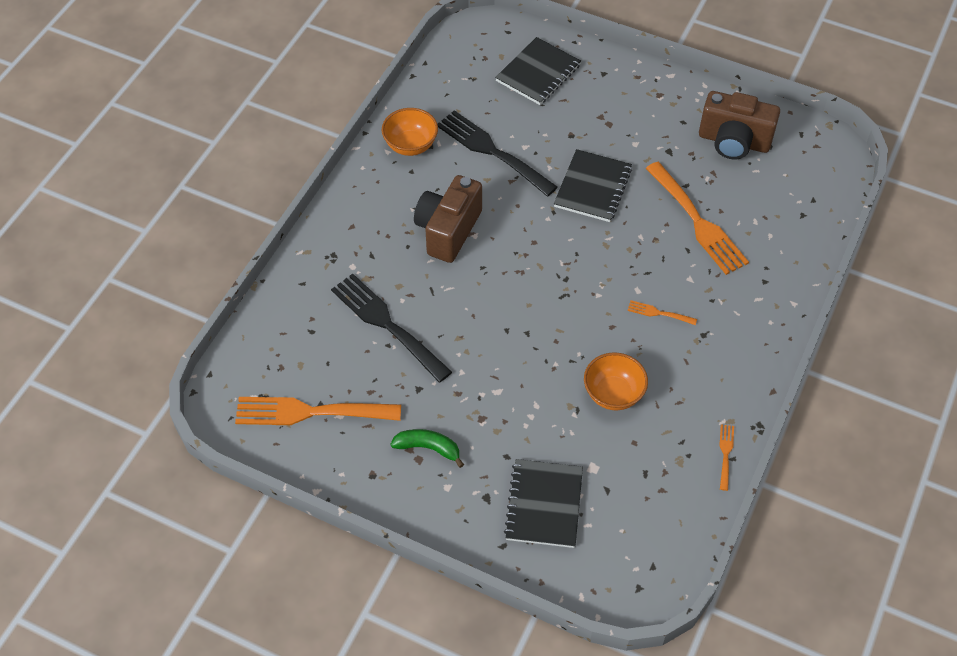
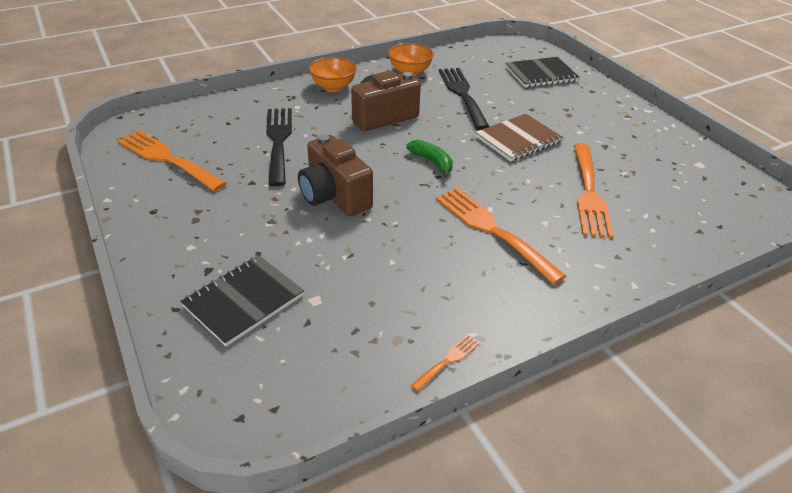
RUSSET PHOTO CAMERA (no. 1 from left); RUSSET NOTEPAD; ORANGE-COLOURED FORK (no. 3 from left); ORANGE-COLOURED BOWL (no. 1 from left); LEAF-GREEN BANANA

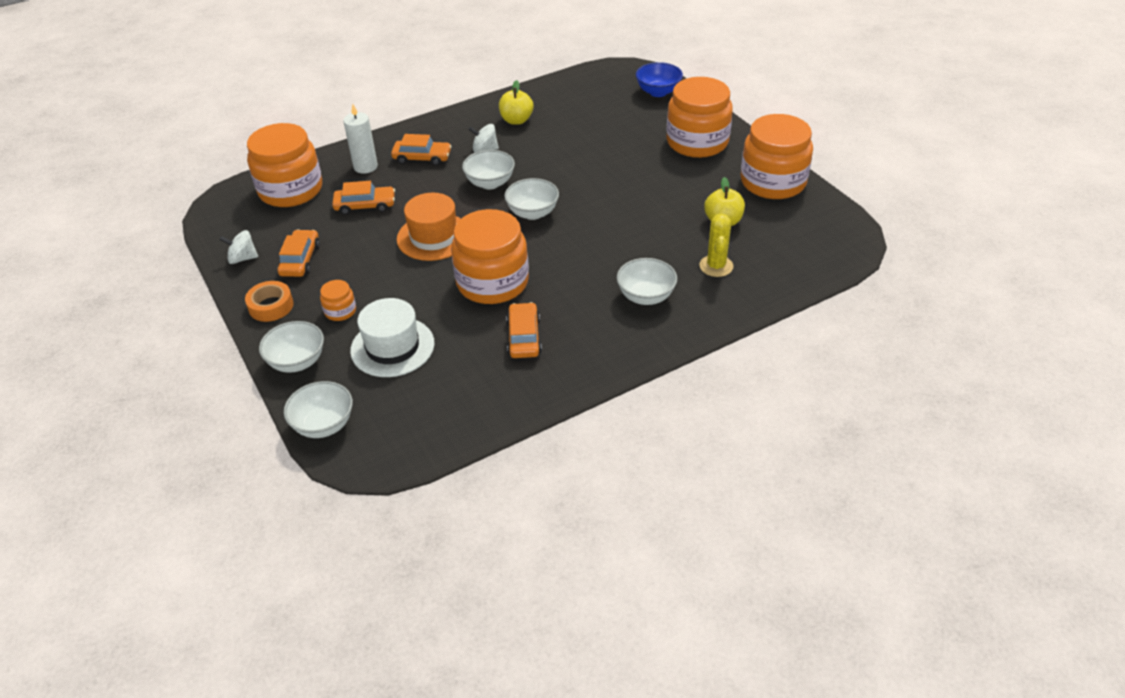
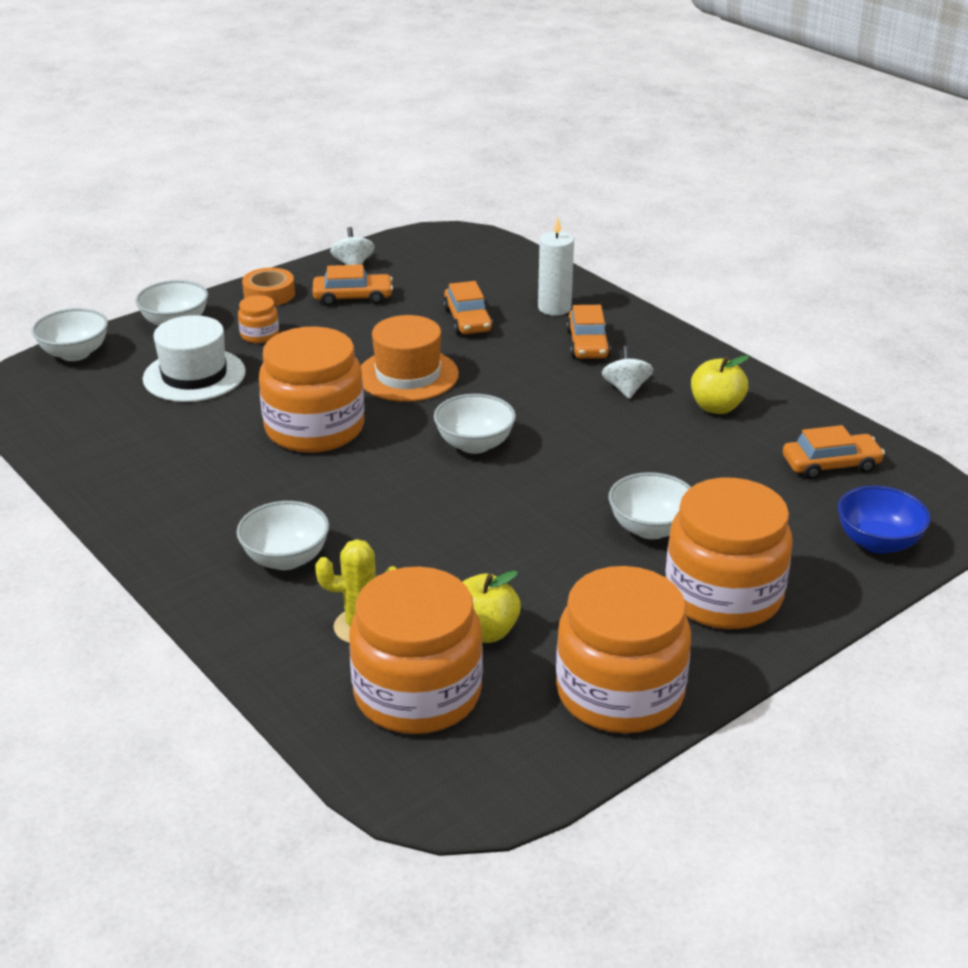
ORANGE-COLOURED PRESERVE JAR (no. 3 from left); SNOW-WHITE BOWL (no. 5 from left); ORANGE-COLOURED CAR (no. 4 from left)

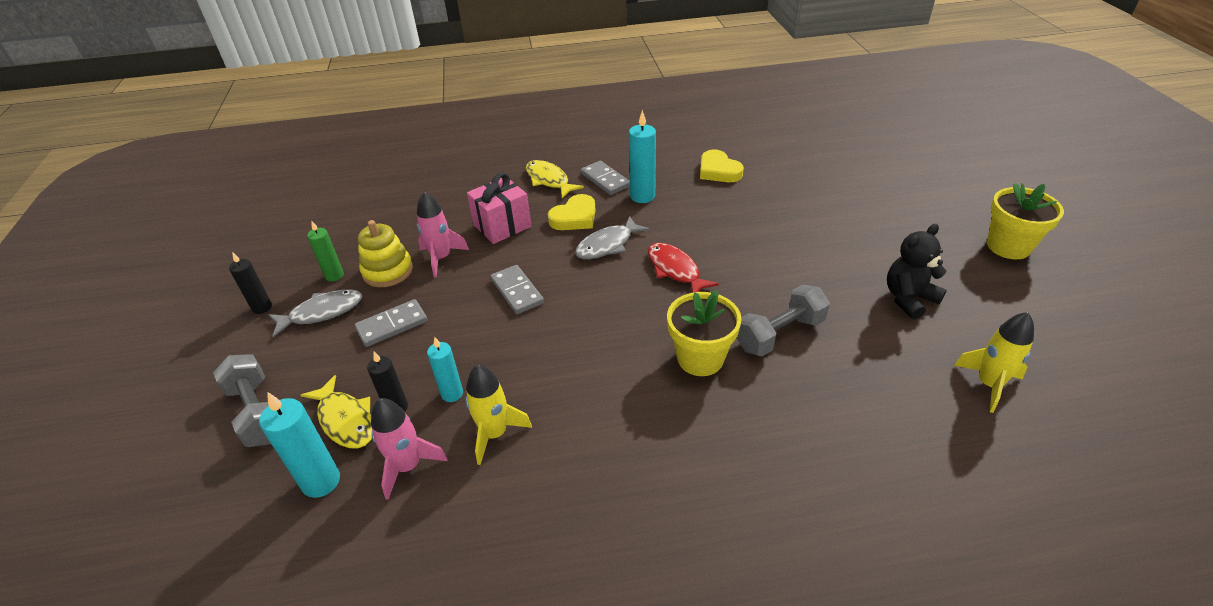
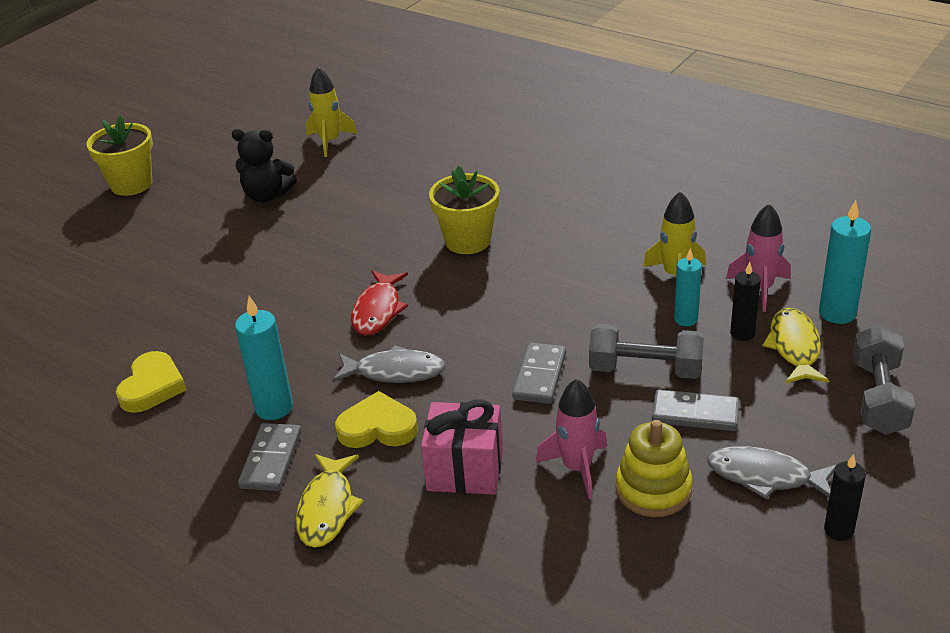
LEAF-GREEN CANDLE; GRAY HAND WEIGHT (no. 1 from left)

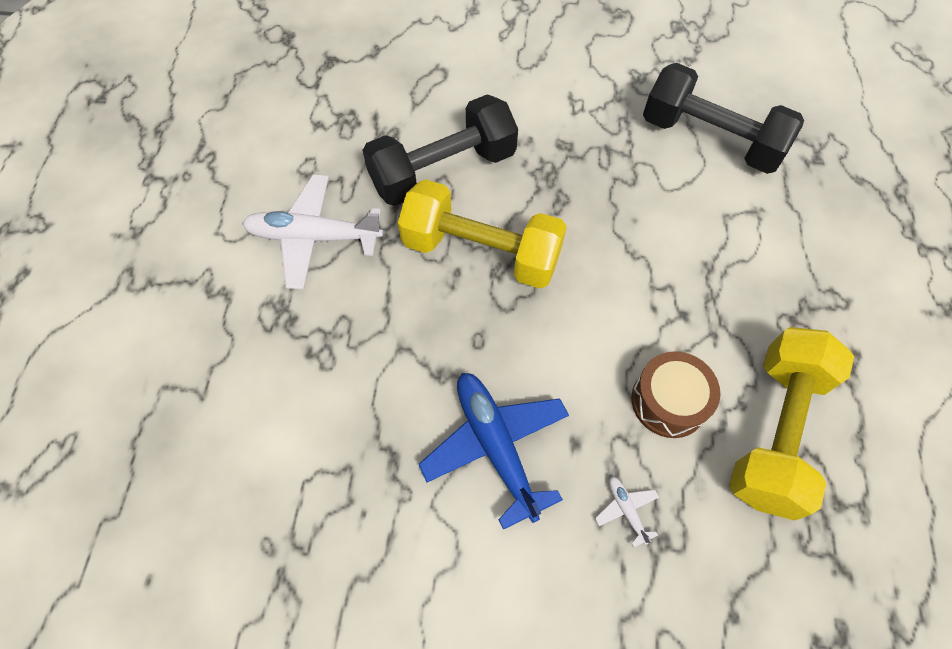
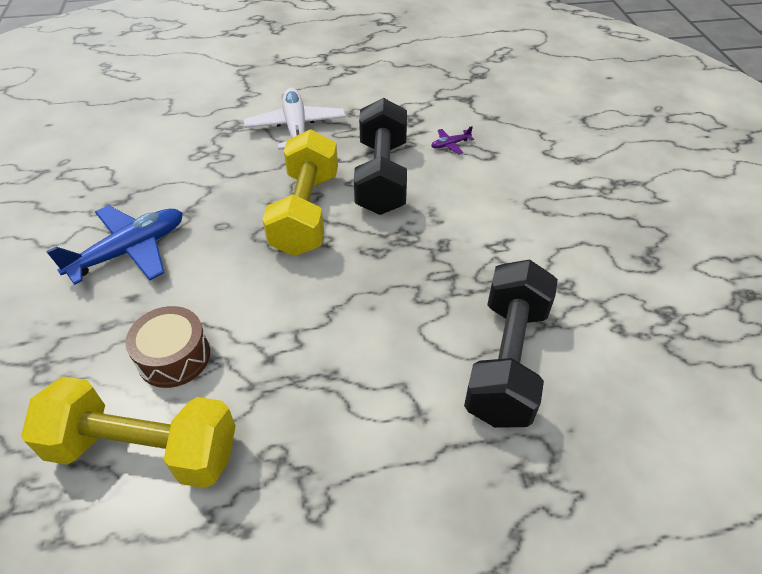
EBONY HAND WEIGHT (no. 1 from left); SNOW-WHITE AEROPLANE (no. 2 from left in the first image); VIOLET AEROPLANE

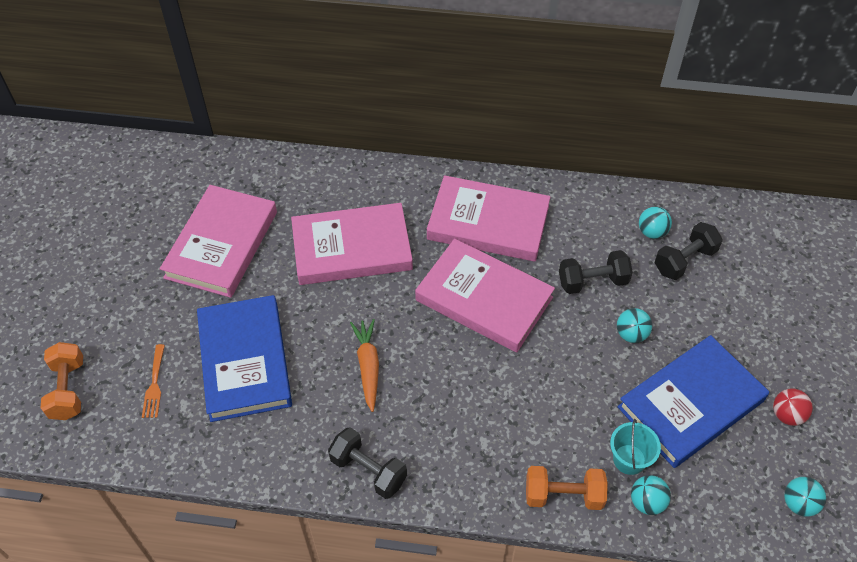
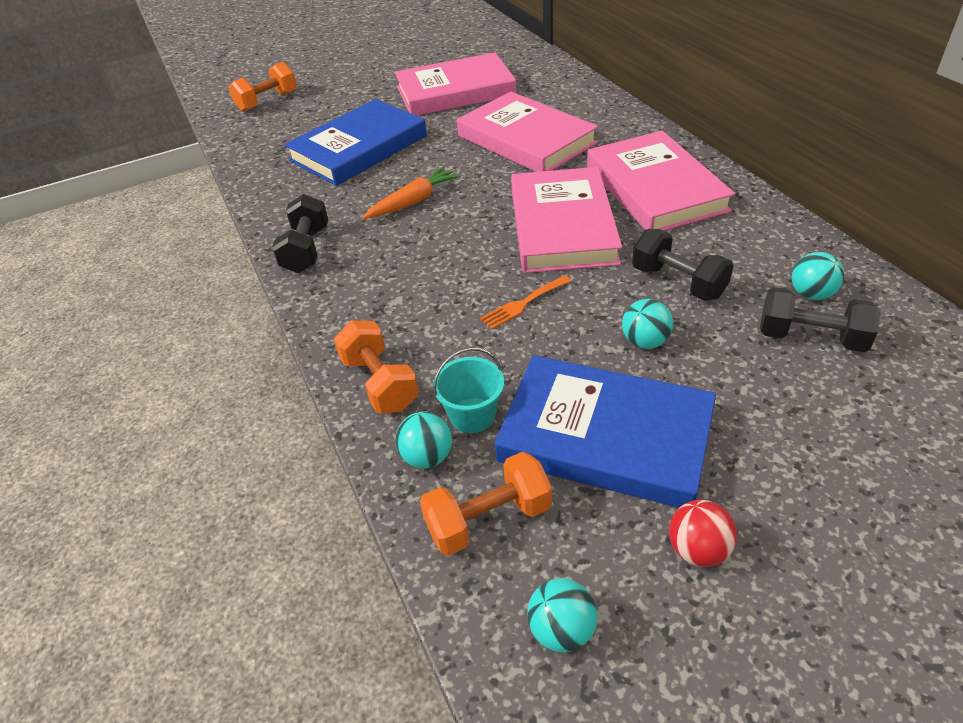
ORANGE-COLOURED FORK; ORANGE-COLOURED HAND WEIGHT (no. 3 from left)

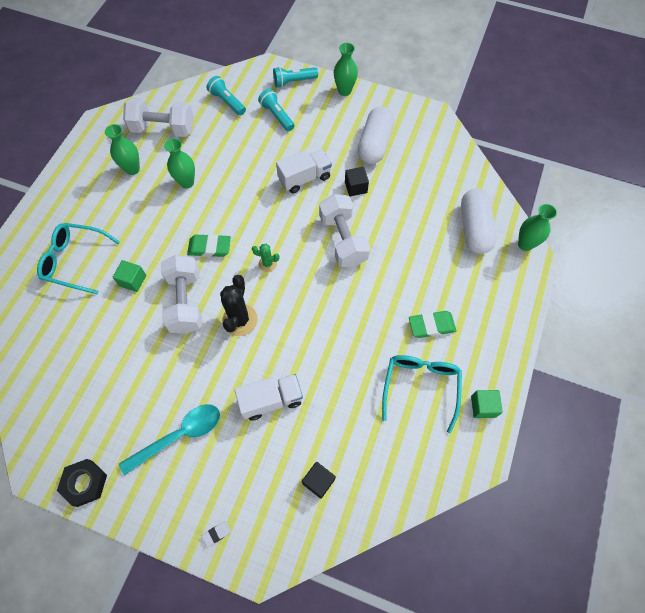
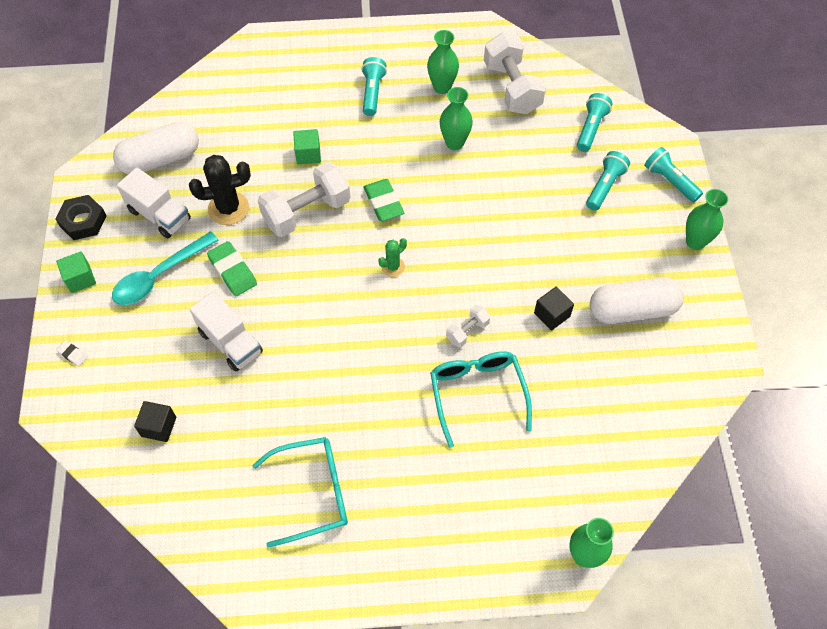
SNOW-WHITE LORRY (no. 1 from left); SNOW-WHITE PILL SHAPE (no. 1 from left); SNOW-WHITE HAND WEIGHT (no. 2 from left); AQUA GLASSES (no. 2 from left); LEAF-GREEN SAGUARO CACTUS; EBONY SAGUARO CACTUS; LEAF-GREEN ERASER (no. 1 from left); LEAF-GREEN CUBE (no. 1 from left); AQUA TEASPOON; AQUA TORCH (no. 1 from left)

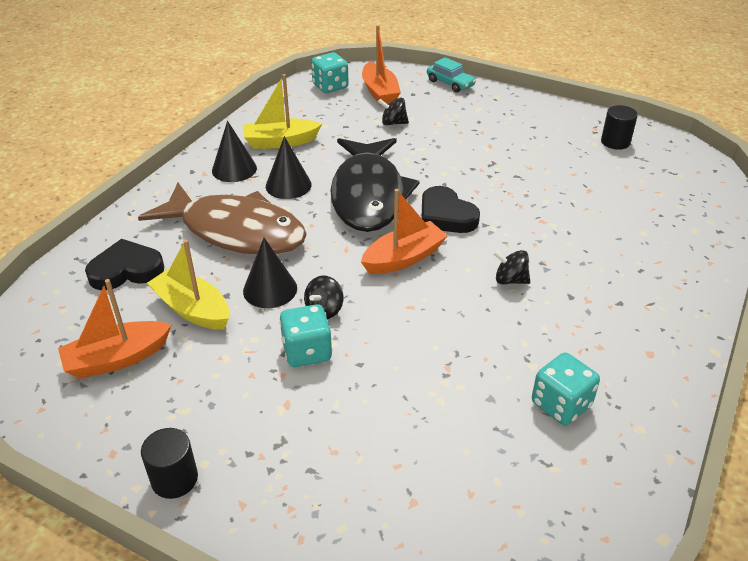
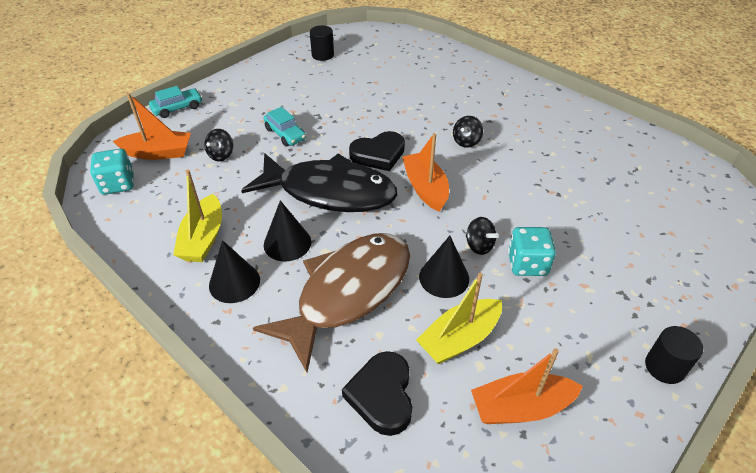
ORANGE-COLOURED BOAT (no. 3 from left); AQUA GAME DIE (no. 3 from left in the first image); AQUA CAR (no. 2 from left)

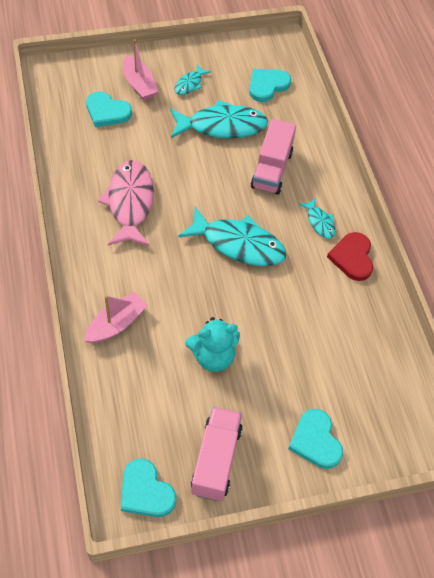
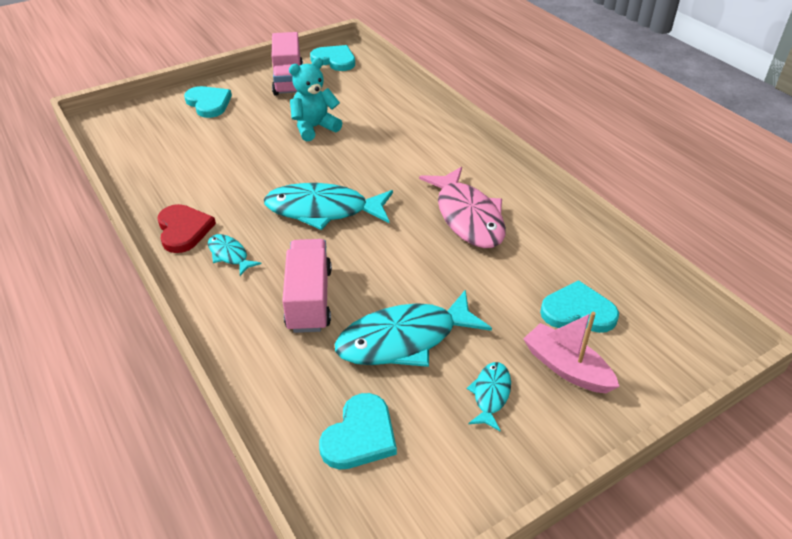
PINK BOAT (no. 1 from left in the first image)

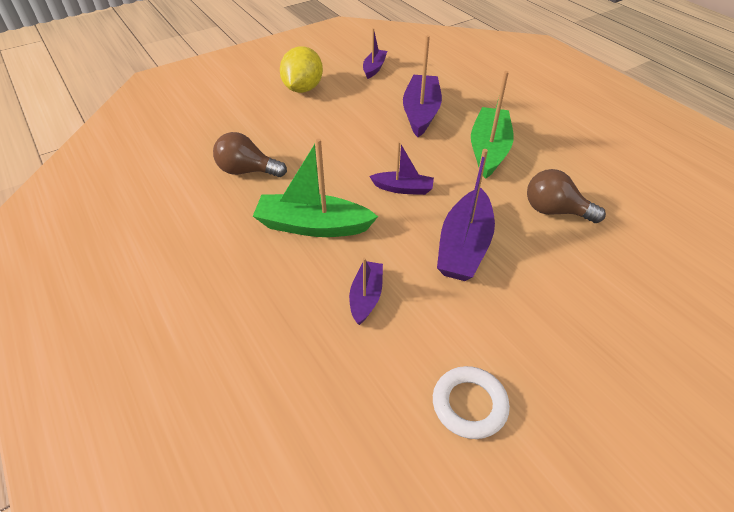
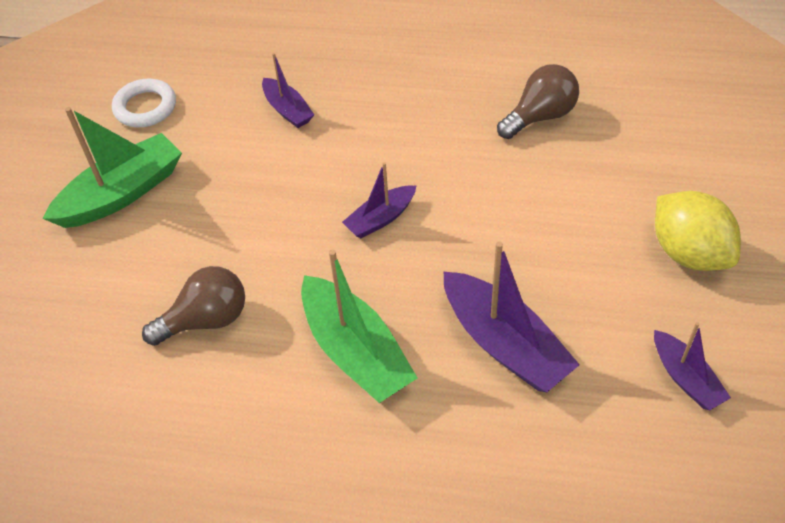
LEAF-GREEN BOAT (no. 1 from left); VIOLET BOAT (no. 5 from left in the first image)

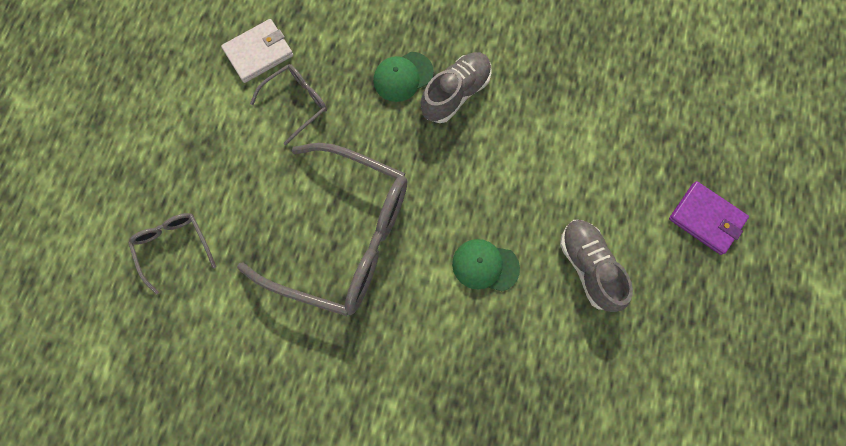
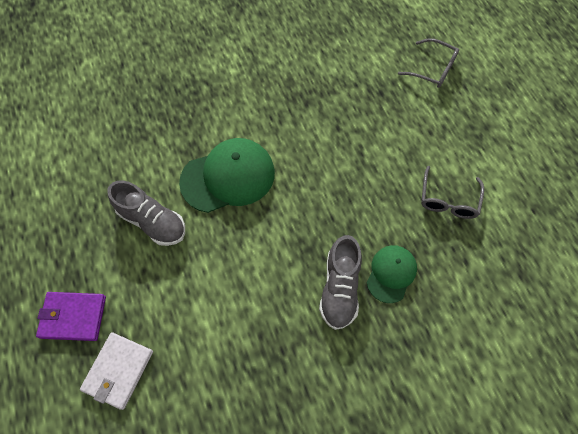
SNOW-WHITE CARD WALLET; GRAY GLASSES (no. 3 from left in the first image); LEAF-GREEN BASEBALL CAP (no. 1 from left)

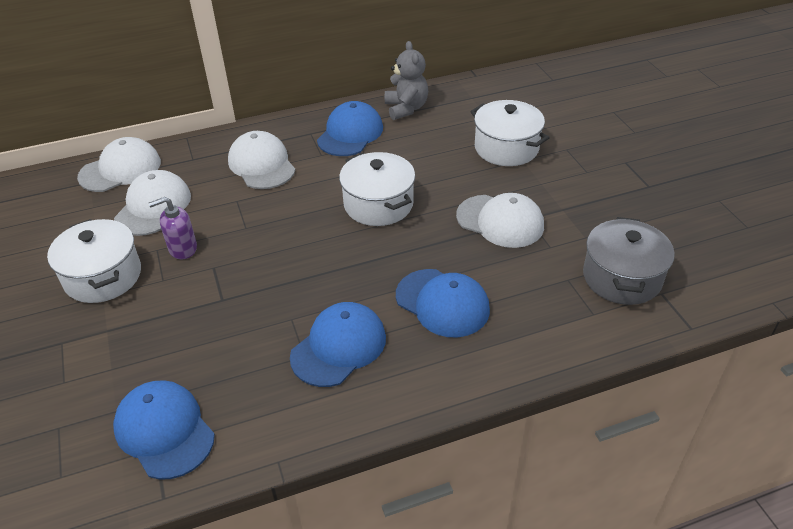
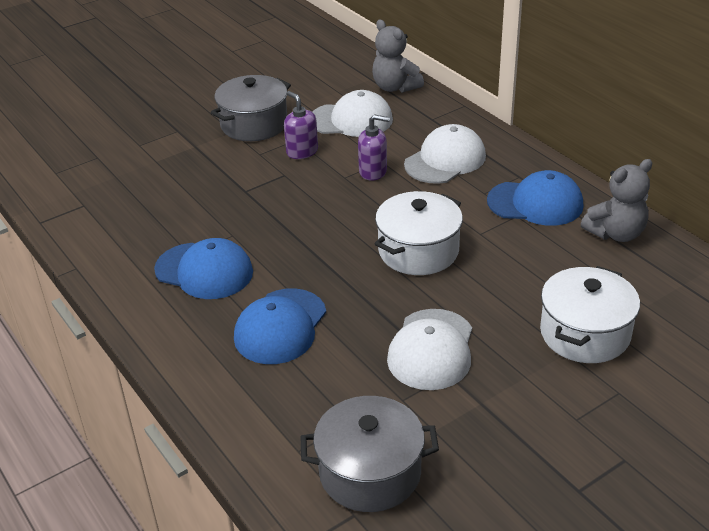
GRAY TEDDY (no. 1 from left); GRAY COOKING POT (no. 1 from left); BLUE BASEBALL CAP (no. 1 from left in the first image); VIOLET SOAP PUMP (no. 2 from left)

